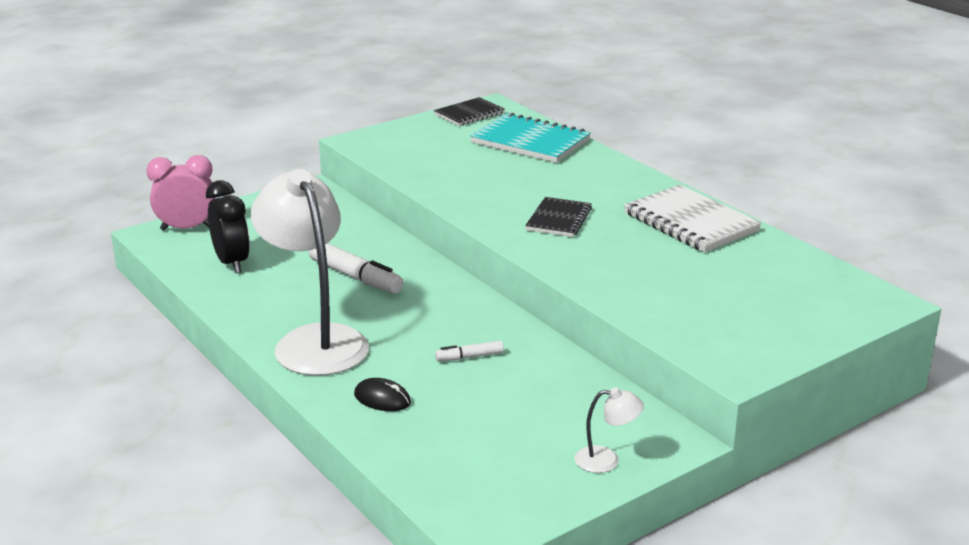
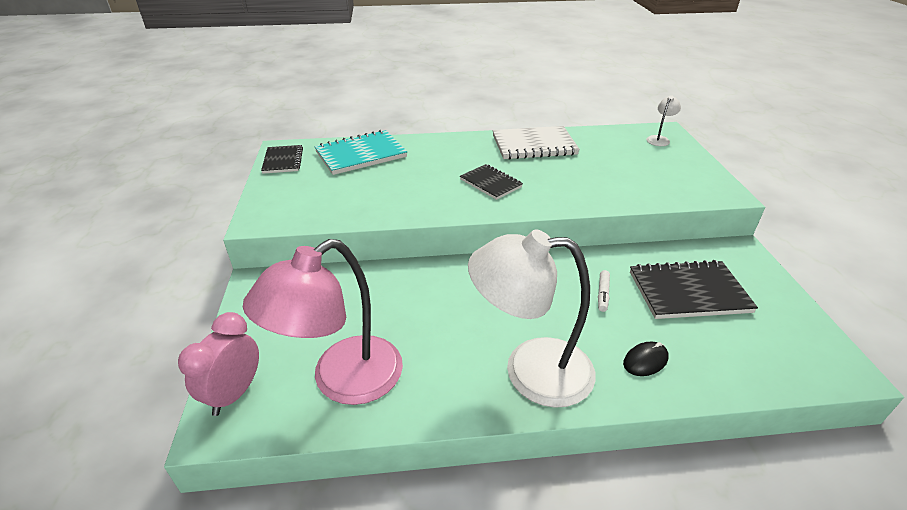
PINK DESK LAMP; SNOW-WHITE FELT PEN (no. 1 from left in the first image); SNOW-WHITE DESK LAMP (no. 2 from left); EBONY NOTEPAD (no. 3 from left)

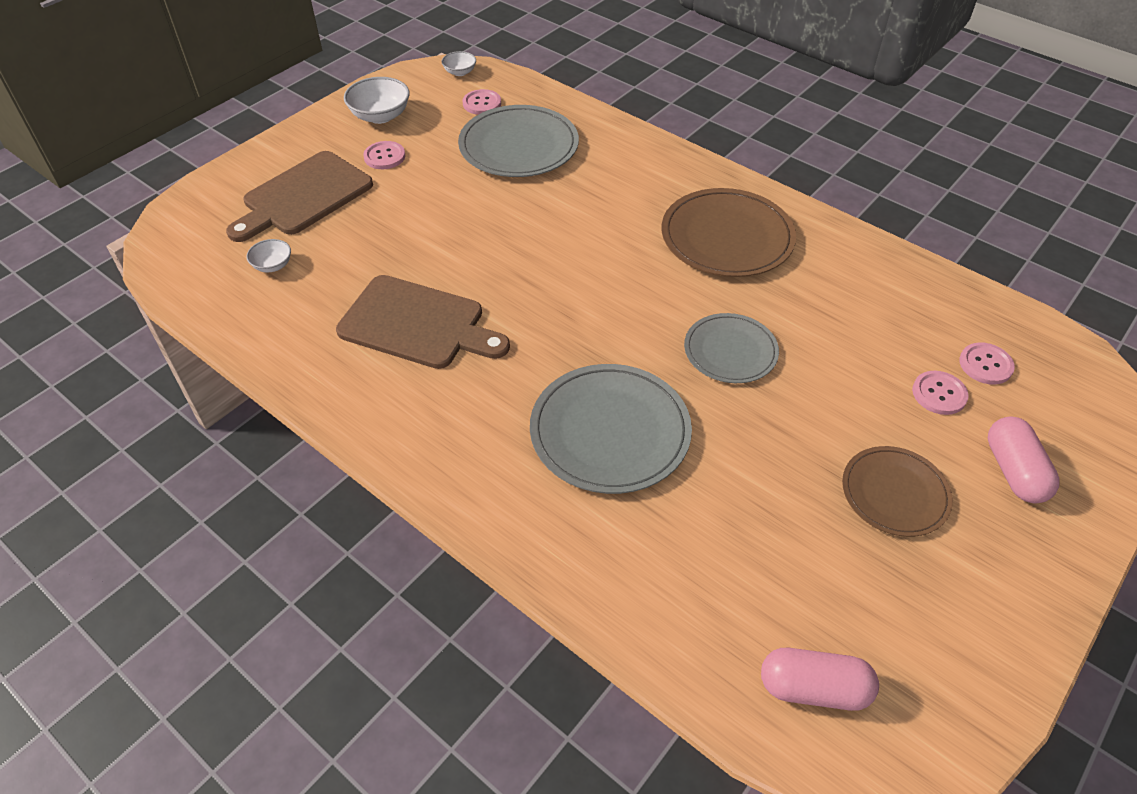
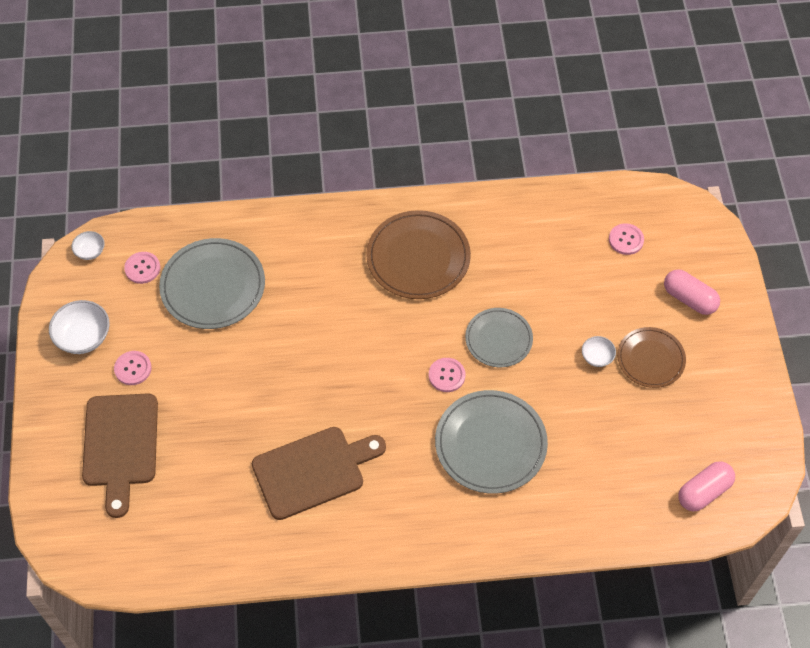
SNOW-WHITE BOWL (no. 3 from left); PINK SHIRT BUTTON (no. 3 from left)

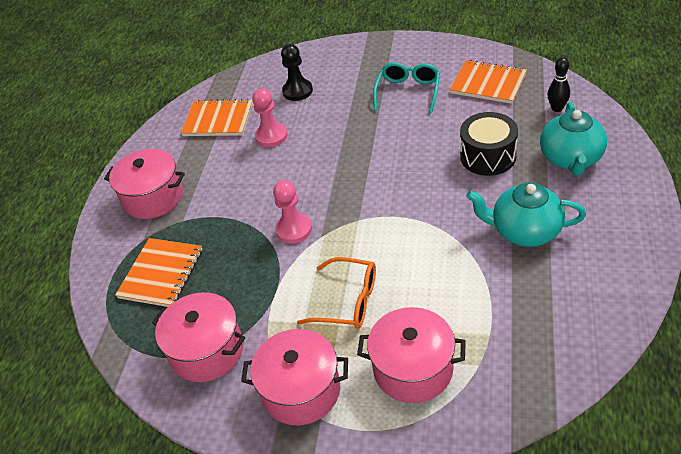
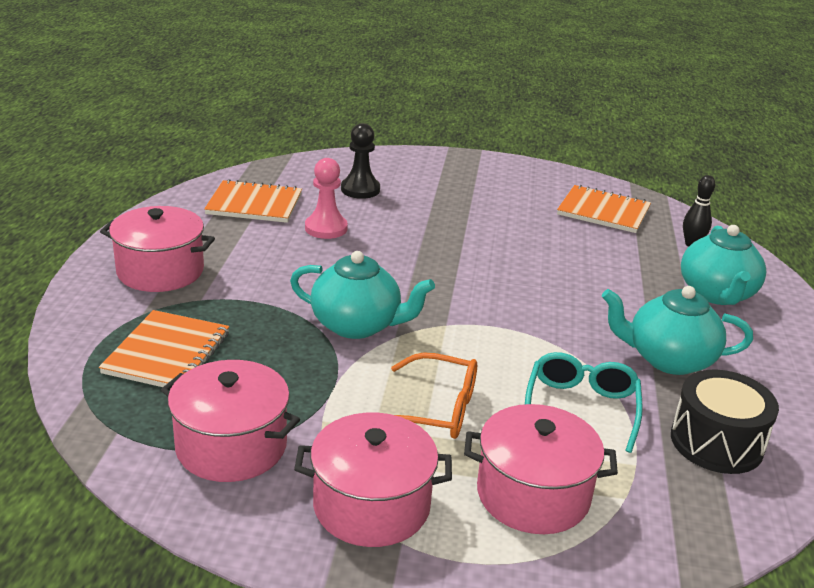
AQUA GLASSES; EBONY TOY DRUM; AQUA TEA POT (no. 1 from left)

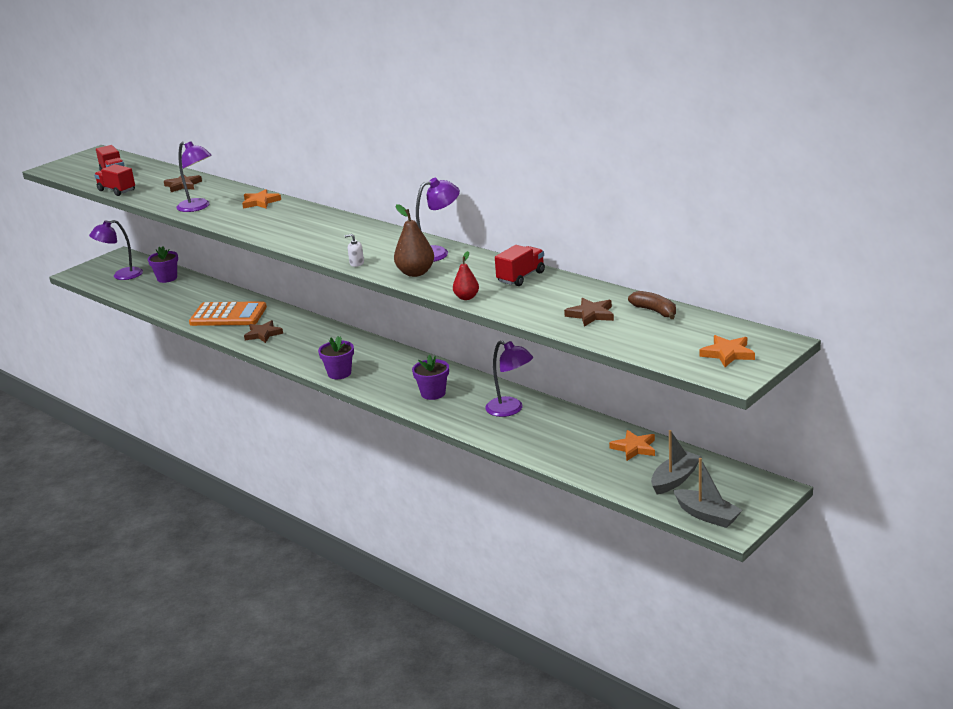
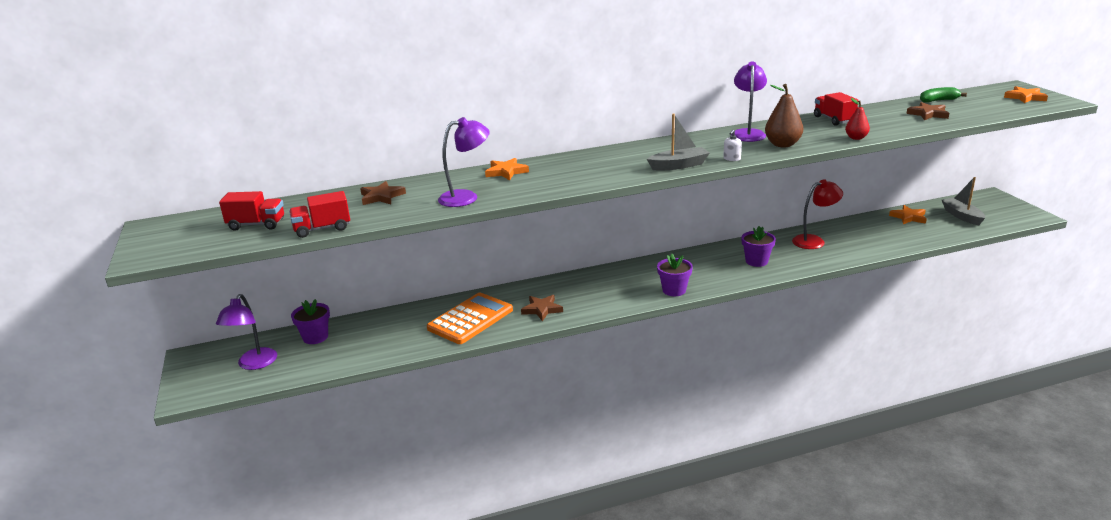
LEAF-GREEN BANANA; CRIMSON DESK LAMP; GRAY BOAT (no. 1 from left)

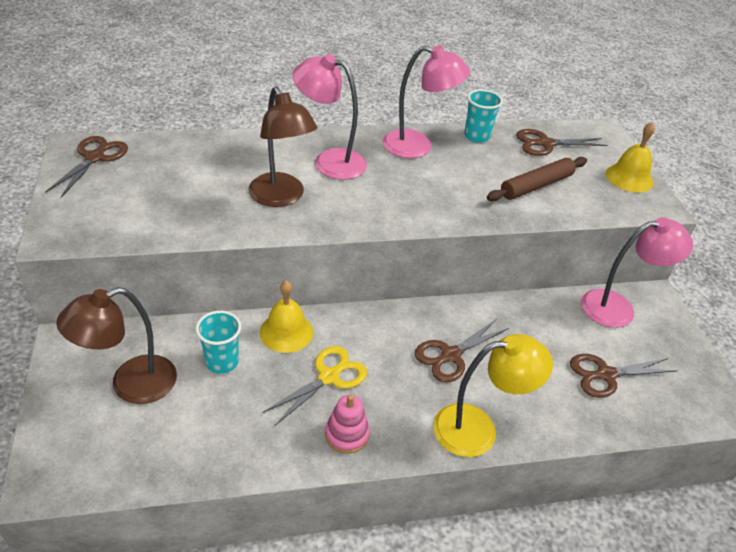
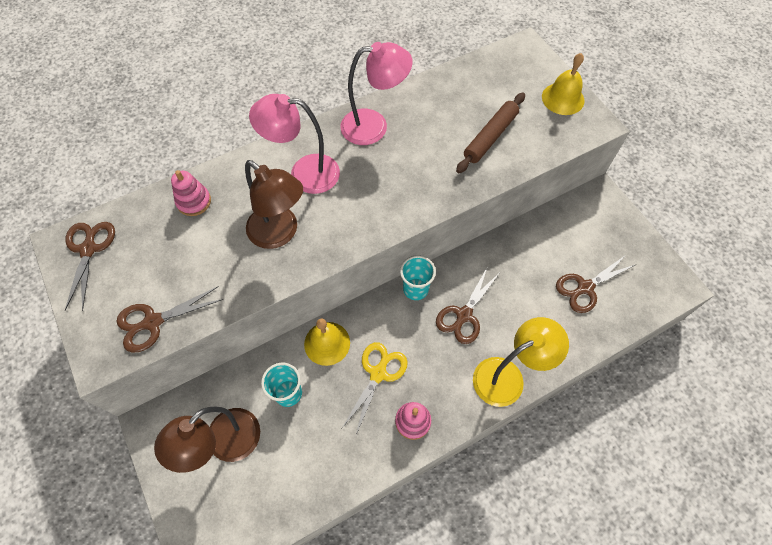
AQUA BEAKER (no. 2 from left); RUSSET SCISSORS (no. 2 from left); PINK DESK LAMP (no. 3 from left in the first image); PINK RING STACKER (no. 1 from left)

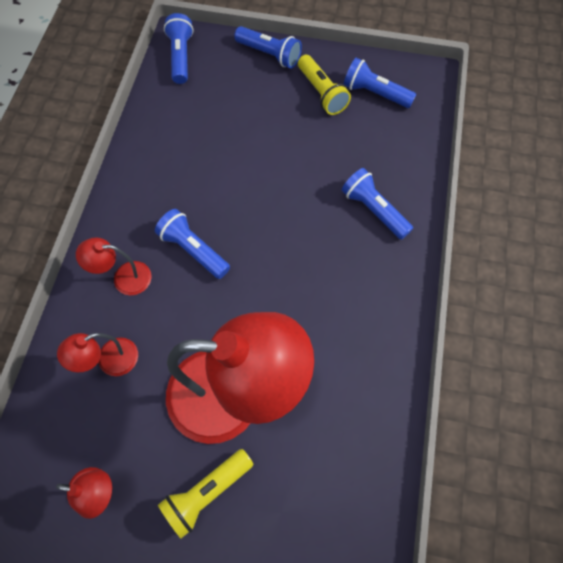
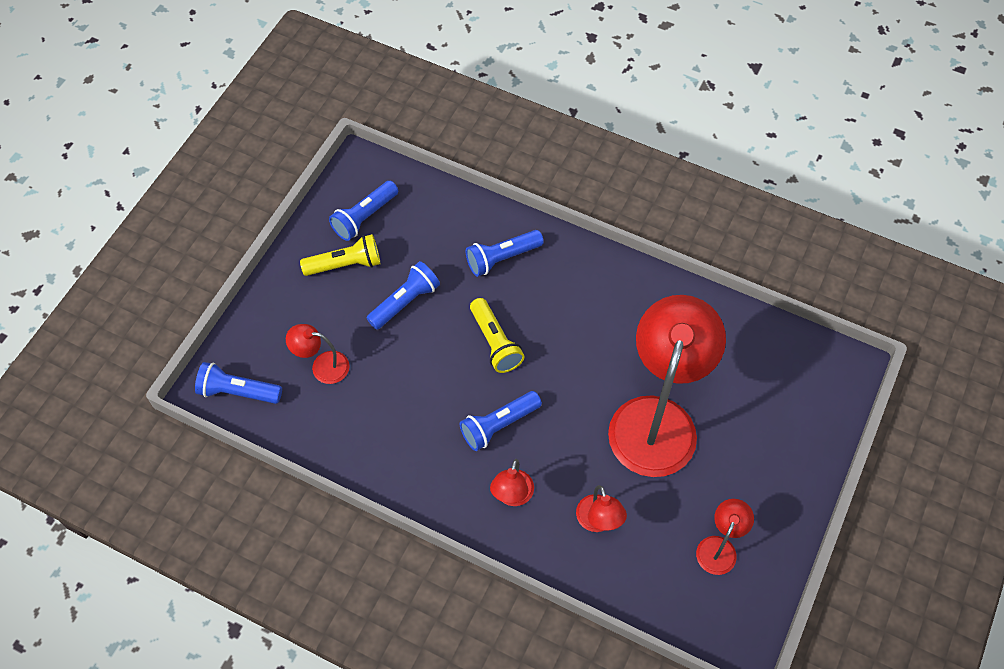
BLUE TORCH (no. 3 from left); GOLDEN TORCH (no. 2 from left); CRIMSON DESK LAMP (no. 1 from left)

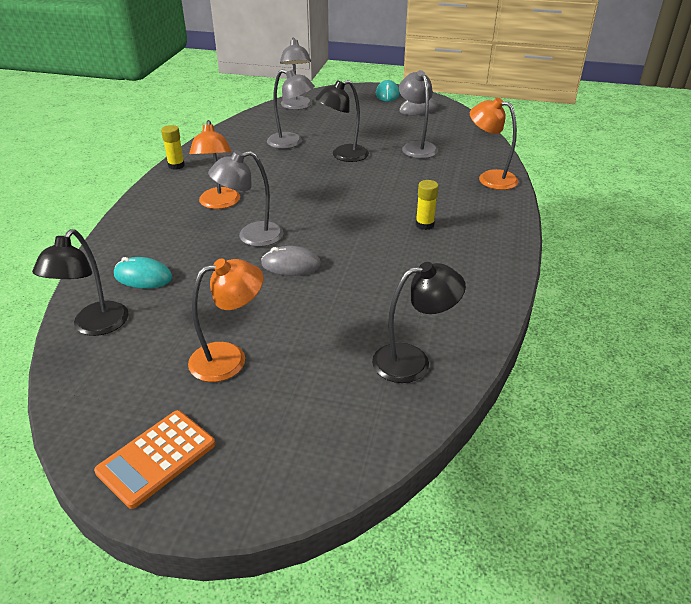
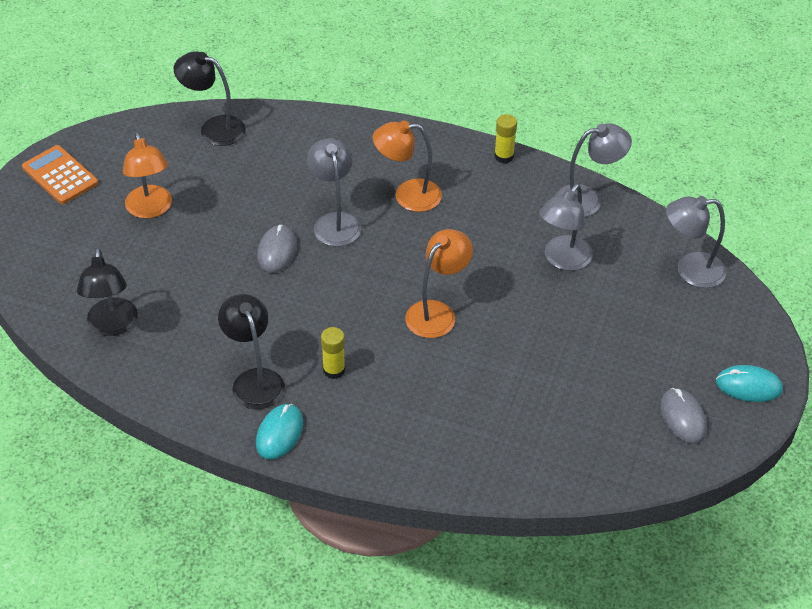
GRAY DESK LAMP (no. 3 from left); EBONY DESK LAMP (no. 3 from left); ORANGE-COLOURED DESK LAMP (no. 3 from left); AQUA COMPUTER MOUSE (no. 1 from left)

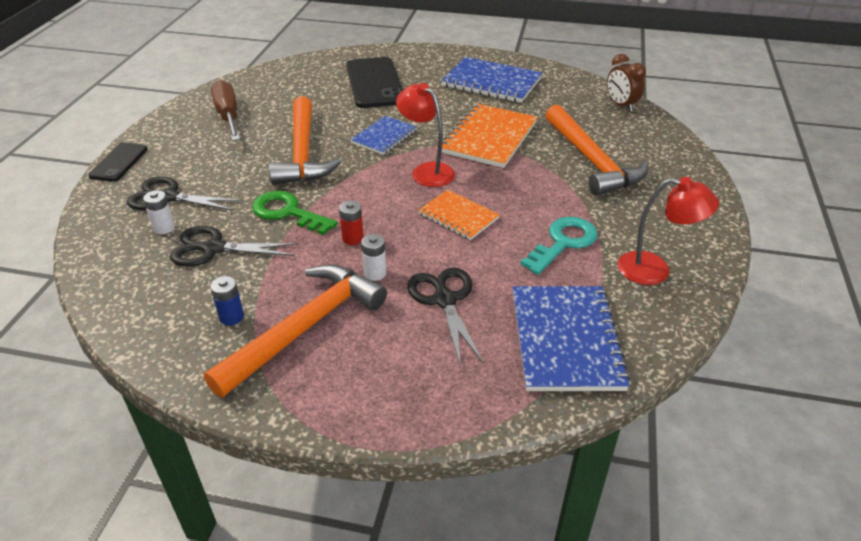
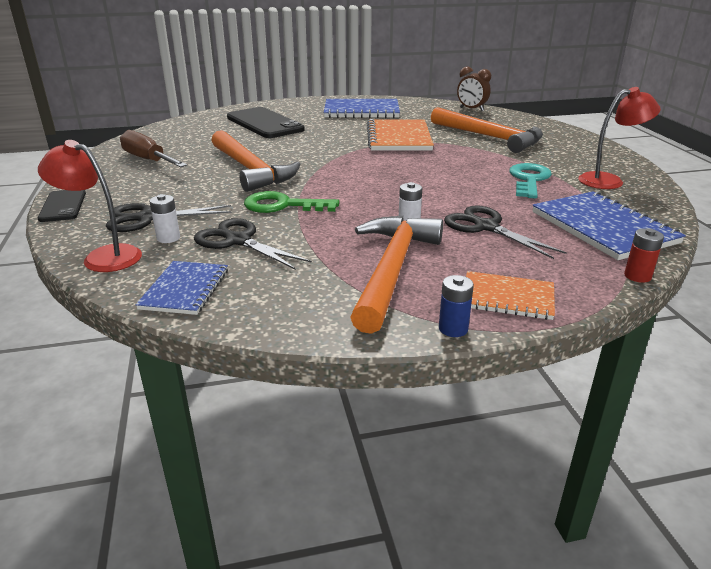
CRIMSON DESK LAMP (no. 1 from left); BLUE NOTEPAD (no. 1 from left); ORANGE-COLOURED NOTEPAD (no. 2 from left); CRIMSON AA BATTERY; EBONY SCISSORS (no. 2 from left); BLUE AA BATTERY

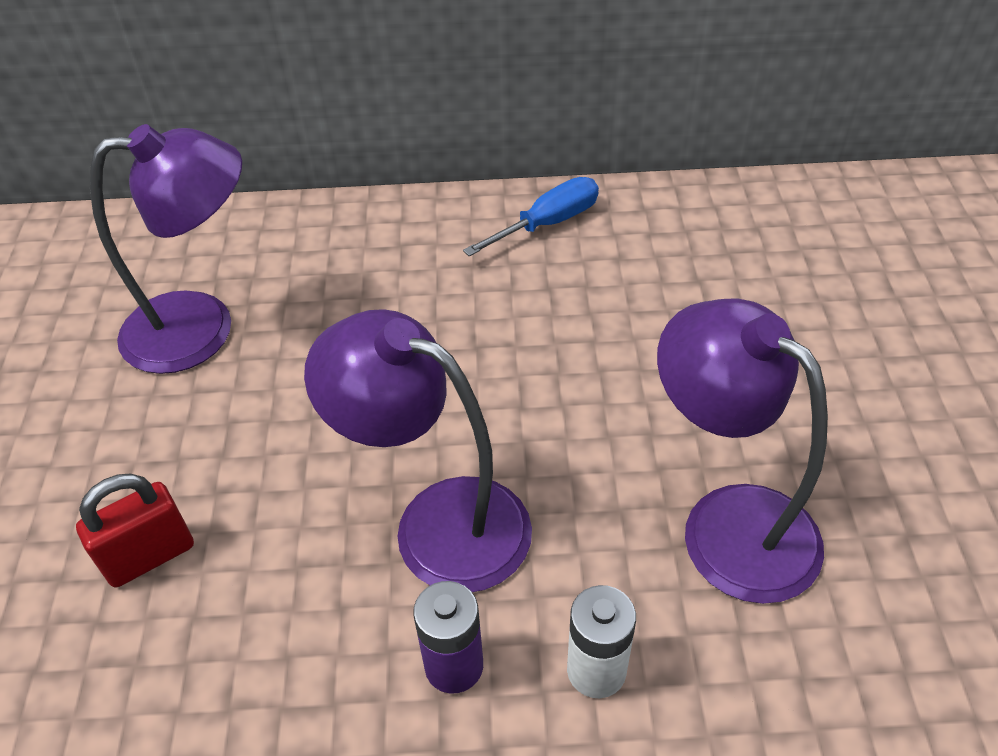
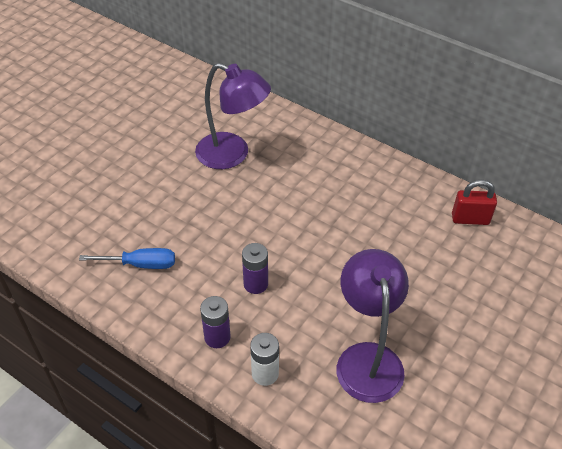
BLUE SCREWDRIVER; VIOLET AA BATTERY (no. 2 from left); CRIMSON LOCK

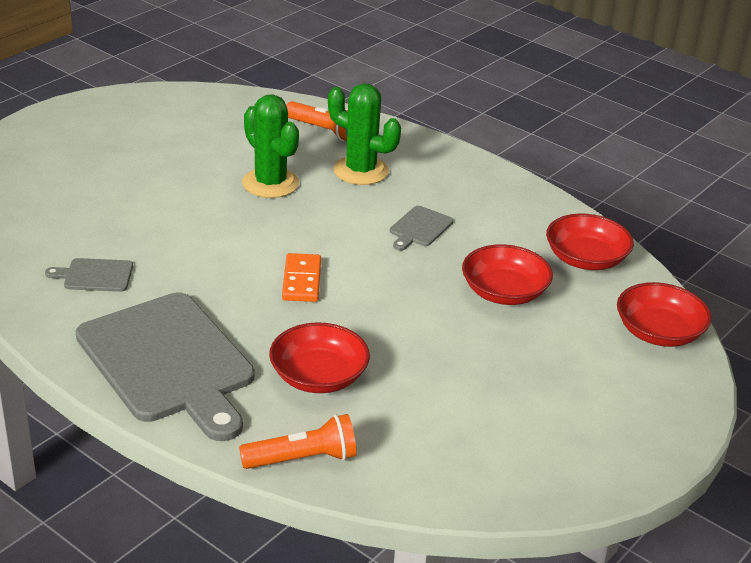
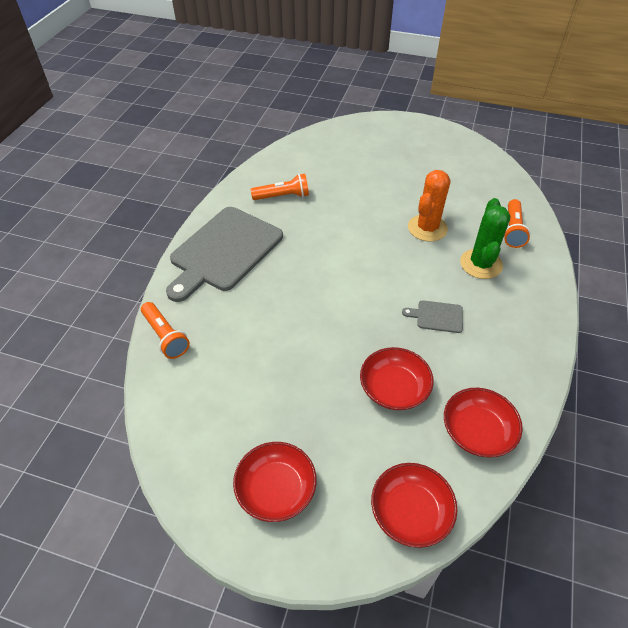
ORANGE-COLOURED SAGUARO CACTUS; ORANGE-COLOURED DOMINO; ORANGE-COLOURED TORCH (no. 2 from left); CRIMSON BOWL (no. 1 from left)

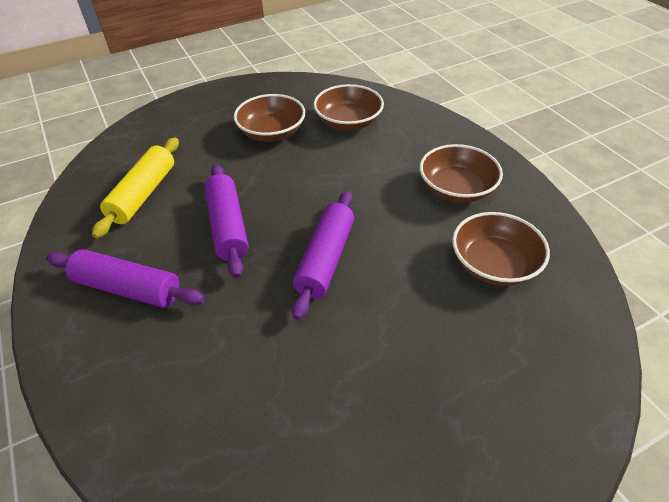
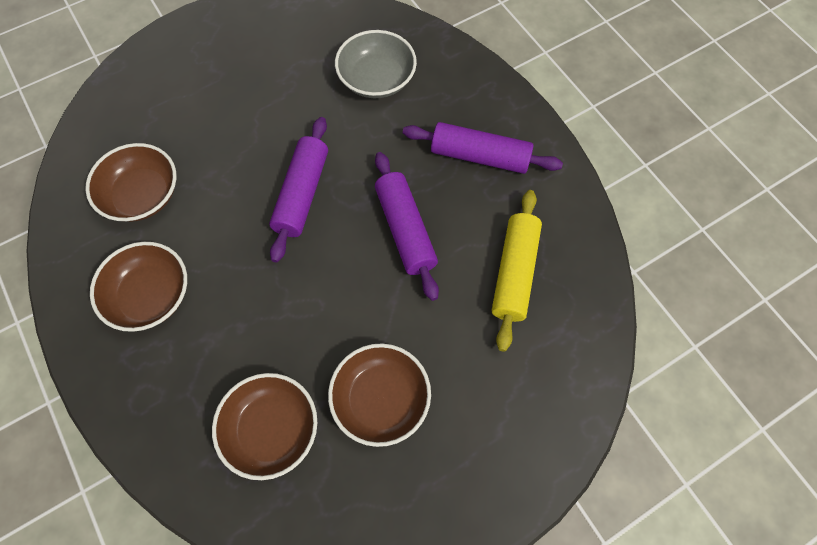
GRAY BOWL

